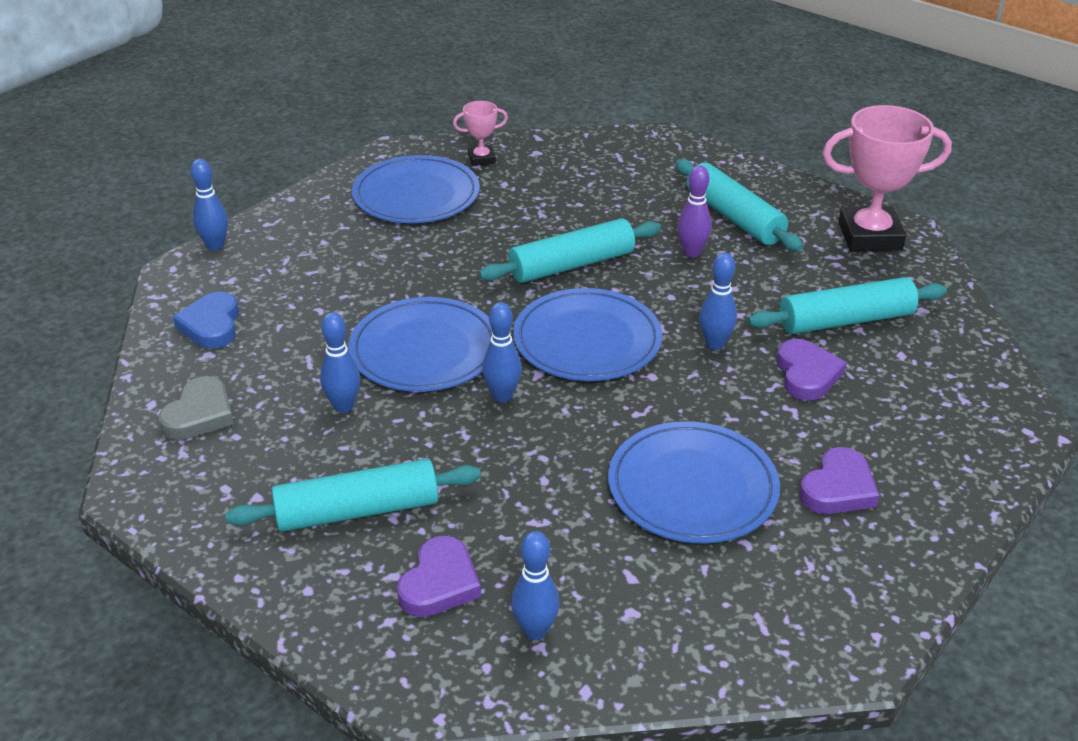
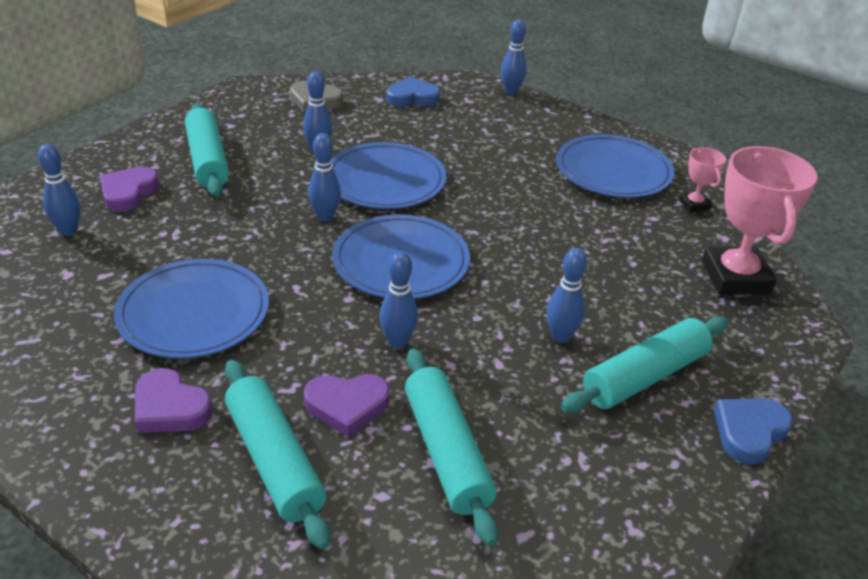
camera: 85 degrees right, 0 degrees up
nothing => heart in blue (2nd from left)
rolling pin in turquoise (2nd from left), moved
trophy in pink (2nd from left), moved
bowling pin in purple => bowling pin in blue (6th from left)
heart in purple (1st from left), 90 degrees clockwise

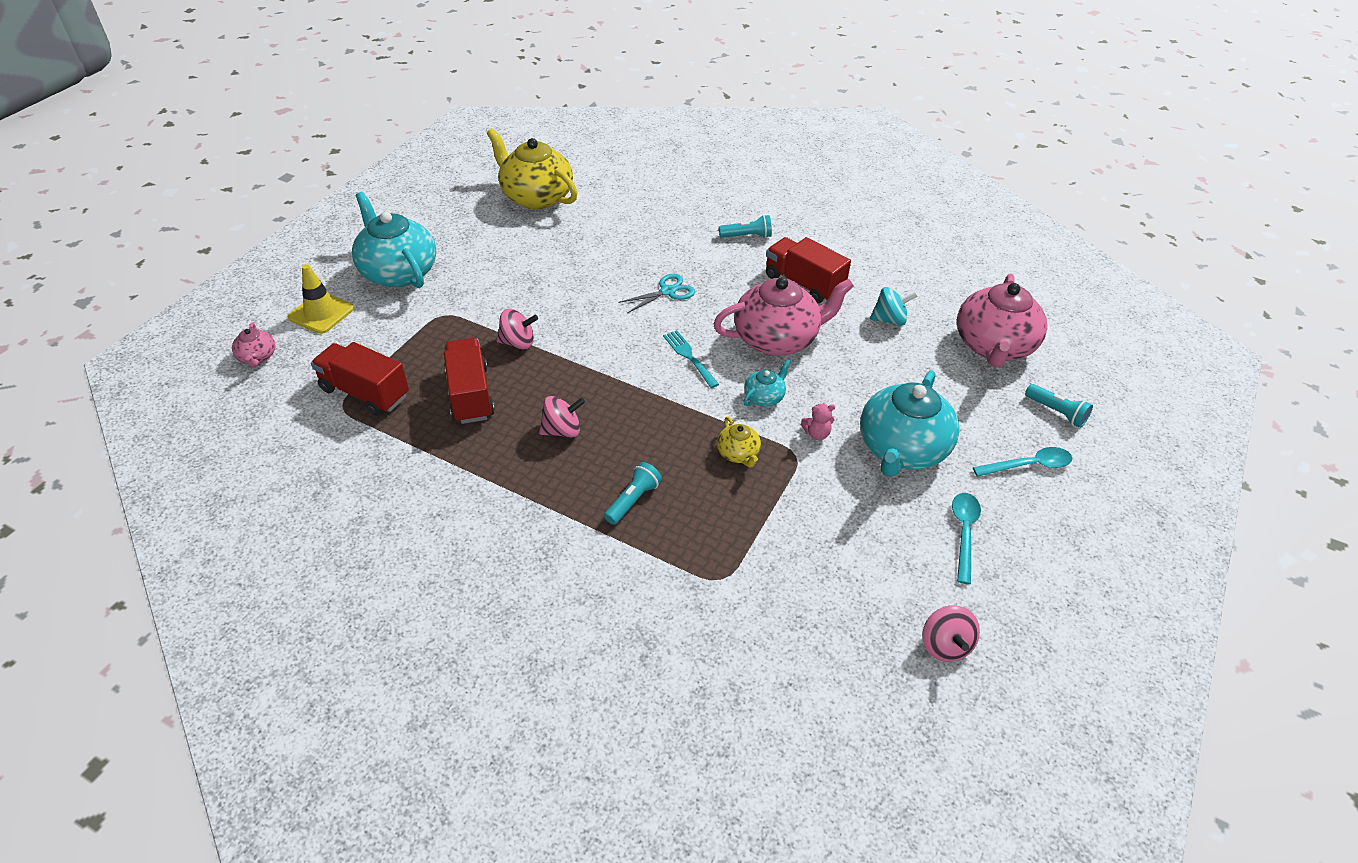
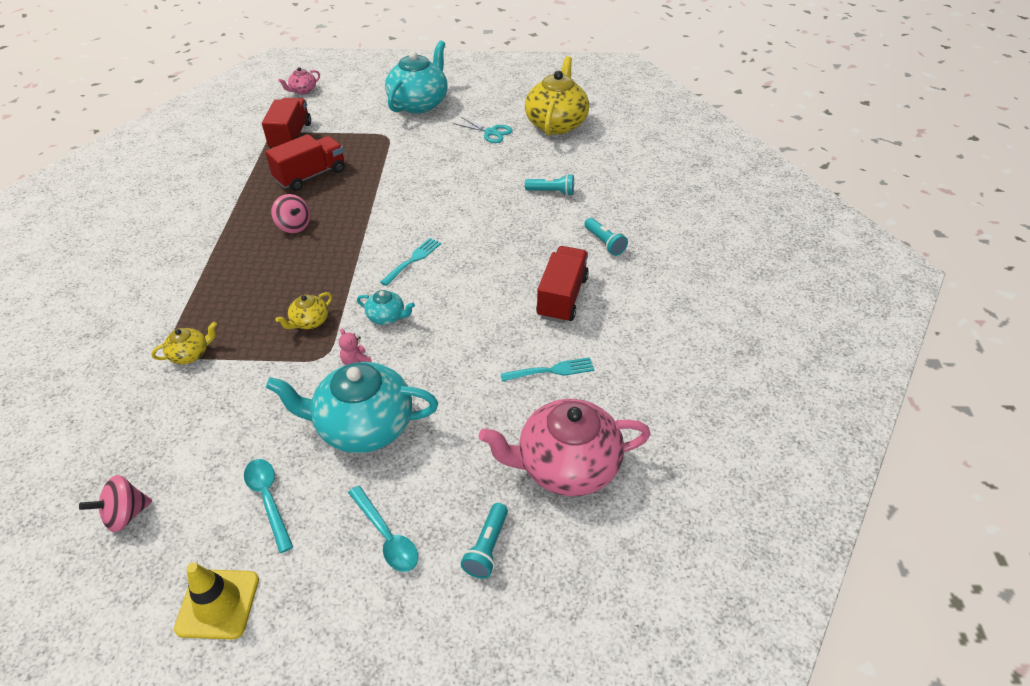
camera: 65 degrees right, 0 degrees up
spinning top in pink (1st from left) => nothing
teapot in pink (2nd from left) => nothing
nothing => teapot in yellow (1st from left)
traffic cone in yellow, moved
flashlight in turquoise (1st from left in the first image) => flashlight in turquoise (2nd from left), moved
scissors in turquoise, moved
spinning top in turquoise => fork in turquoise (2nd from left)
spoon in turquoise (1st from left), 105 degrees counterclockwise

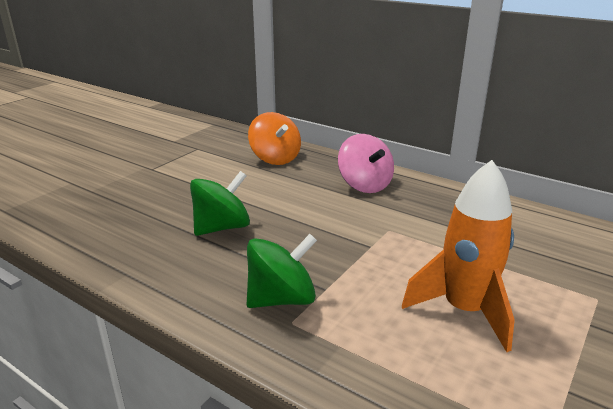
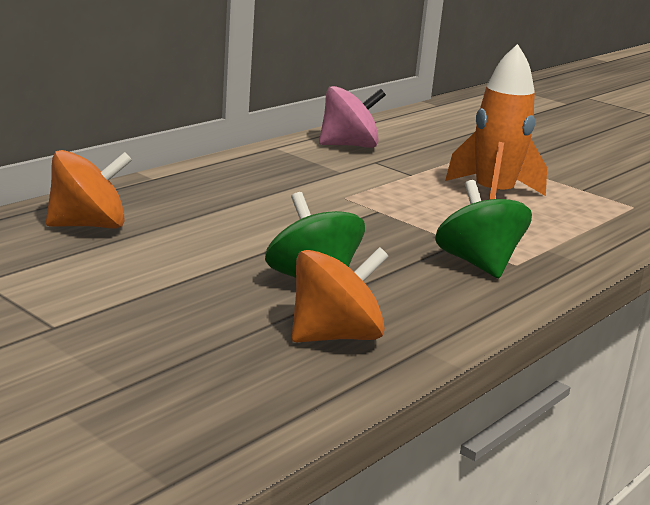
camera: 85 degrees left, 5 degrees down
nothing => spinning top in orange (2nd from left)
spinning top in pink, moved

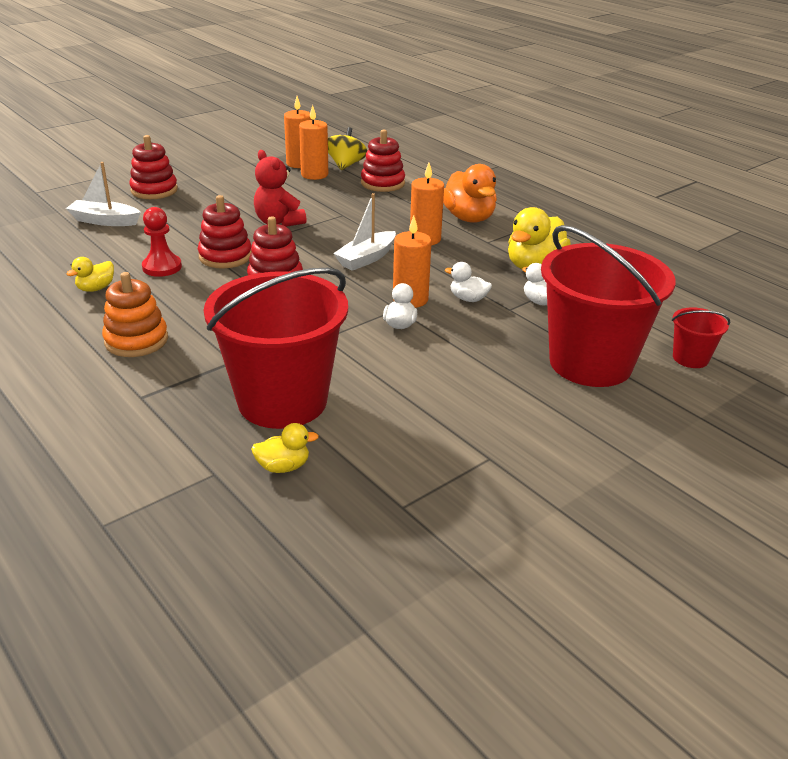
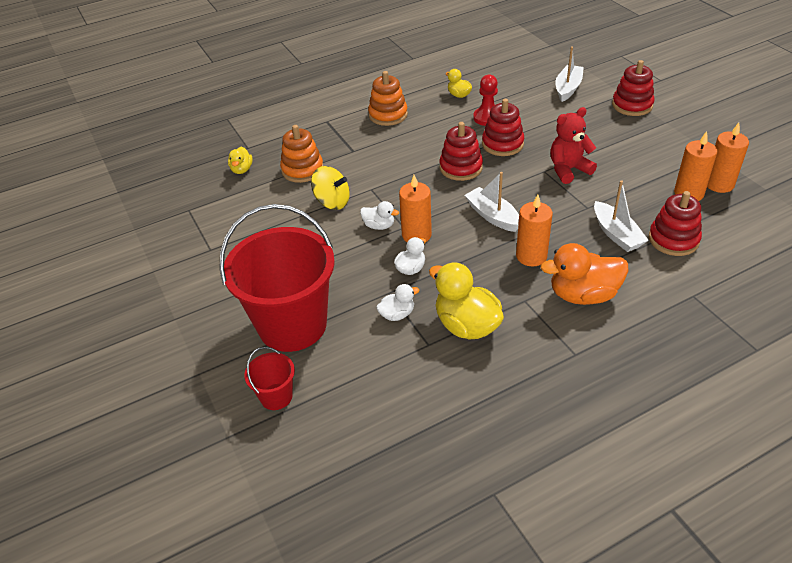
camera: 105 degrees right, 10 degrees up
nothing => boat in white (3rd from left)
spinning top in yellow, moved
bucket in red (1st from left) => stacking toy in orange (1st from left)

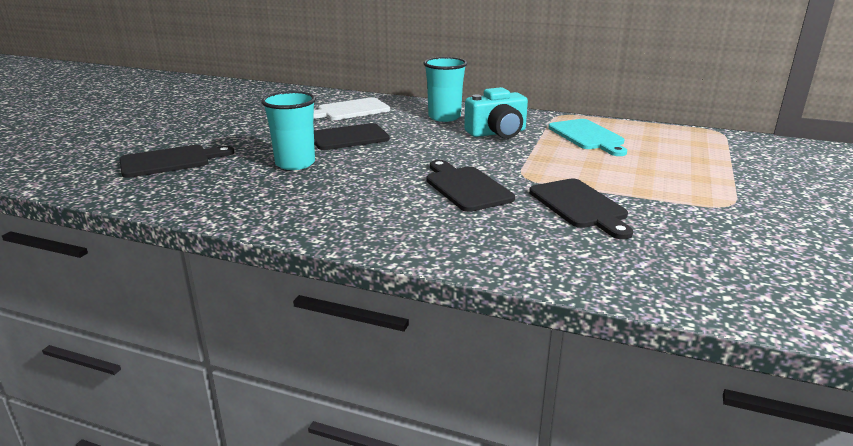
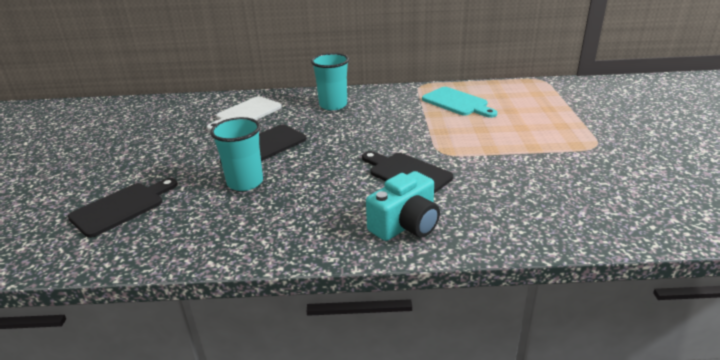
camera: 20 degrees left, 5 degrees up
cutting board in black (4th from left) => nothing
camera in turquoise, moved

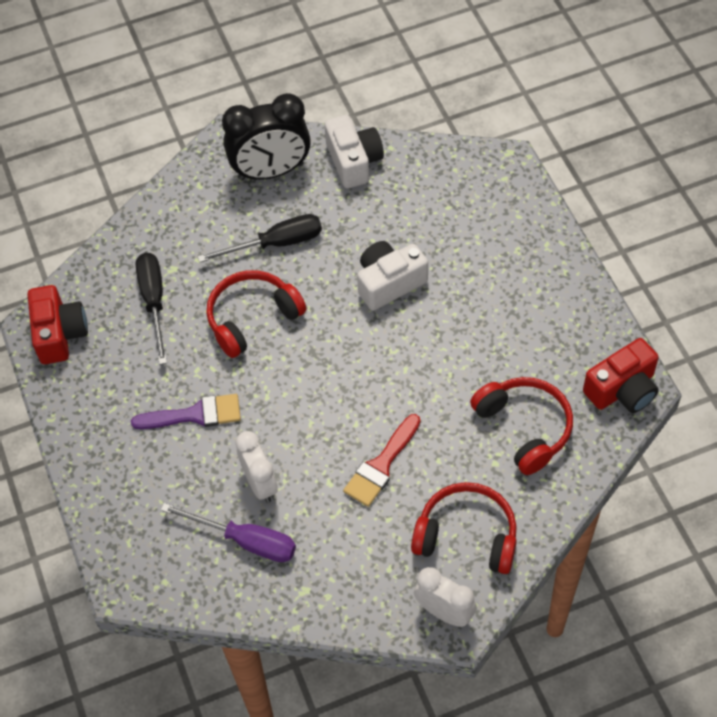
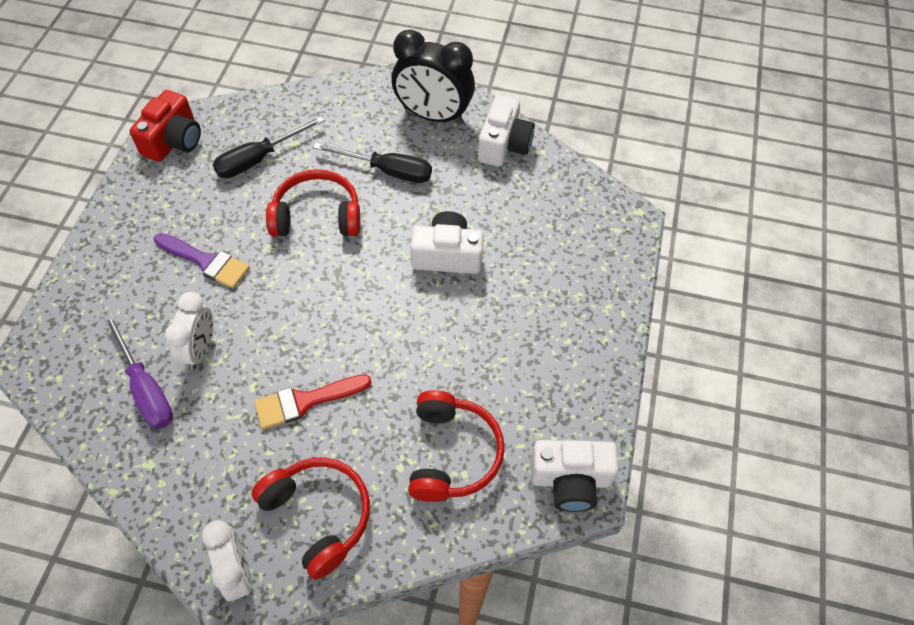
camera: 30 degrees right, 0 degrees up
camera in red (2nd from left) => camera in white (3rd from left)
screwdriver in black (1st from left), 150 degrees counterclockwise

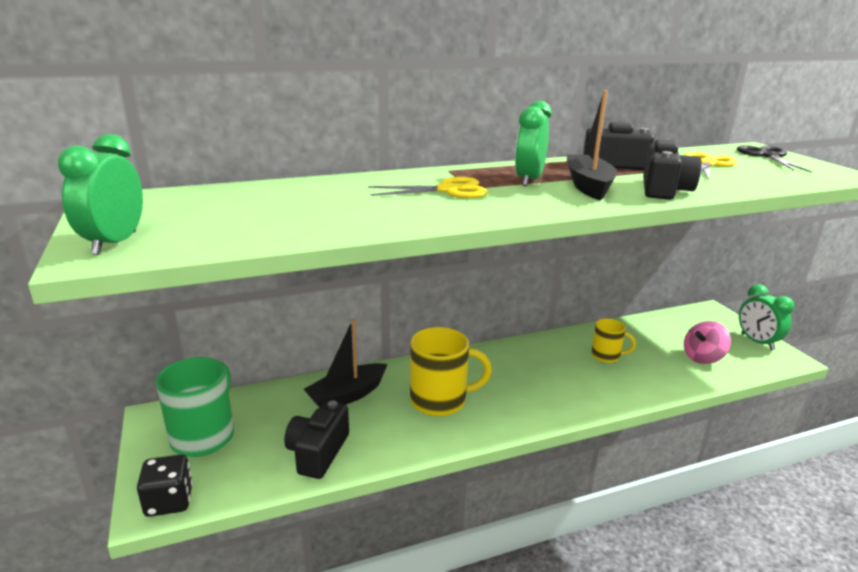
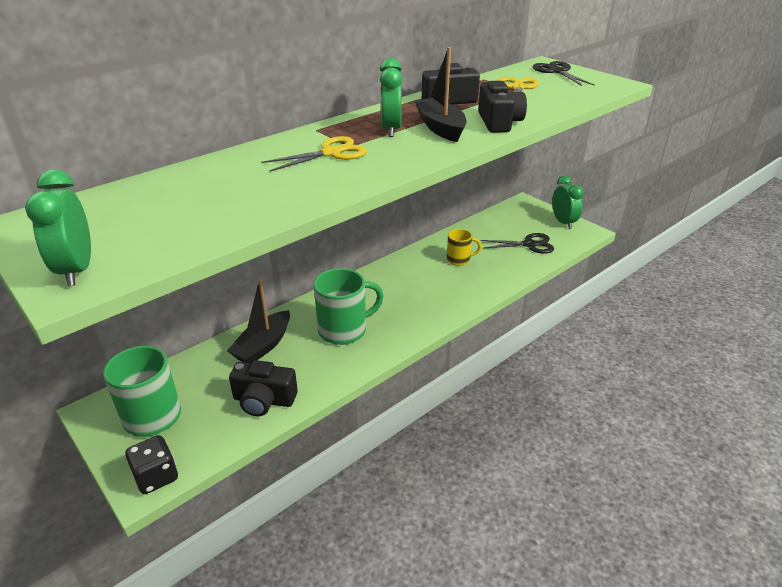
camera: 20 degrees left, 10 degrees up
spinning top in pink => scissors in black (1st from left)
mug in yellow (1st from left) => mug in green (2nd from left)
camera in black (1st from left), 75 degrees counterclockwise
clock in green (3rd from left), 150 degrees counterclockwise

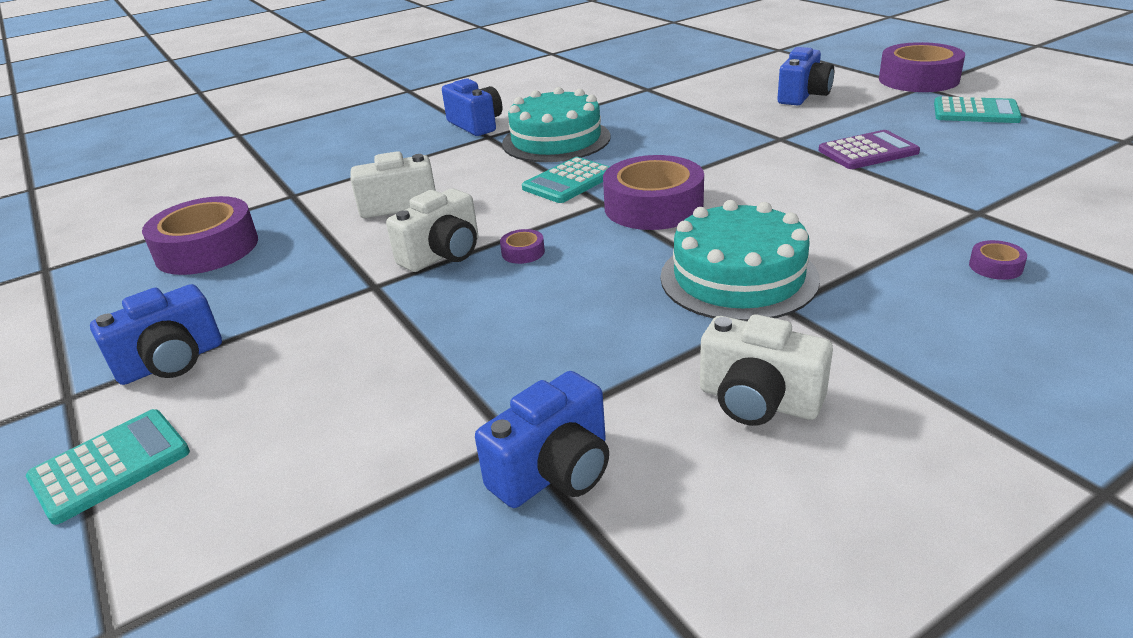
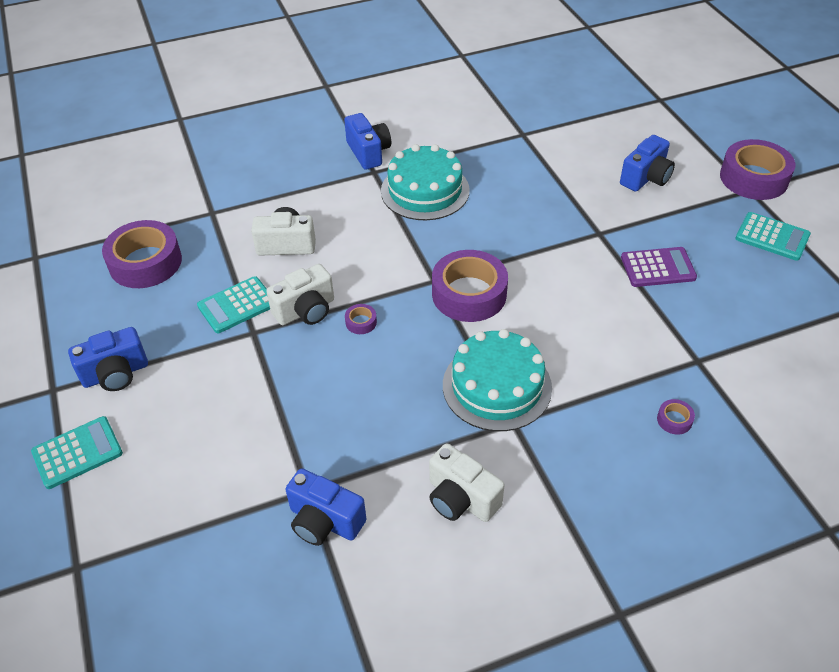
camera: 10 degrees right, 15 degrees up
calculator in turquoise (2nd from left), moved
camera in blue (3rd from left in the first image) => camera in blue (2nd from left), 60 degrees clockwise

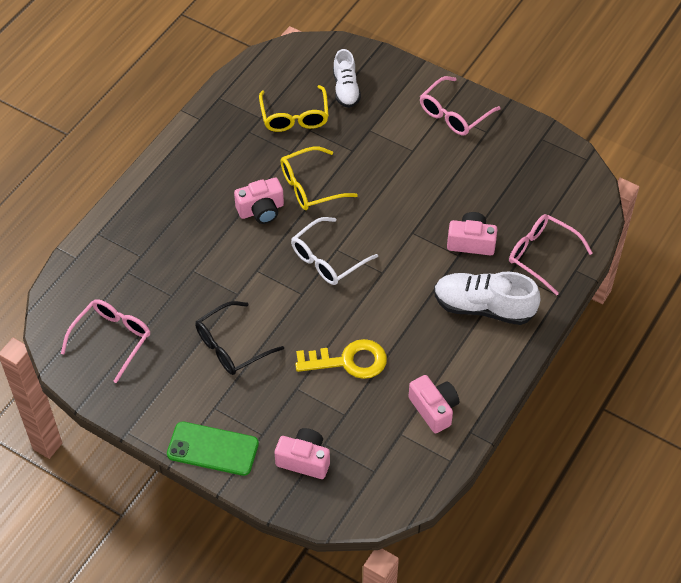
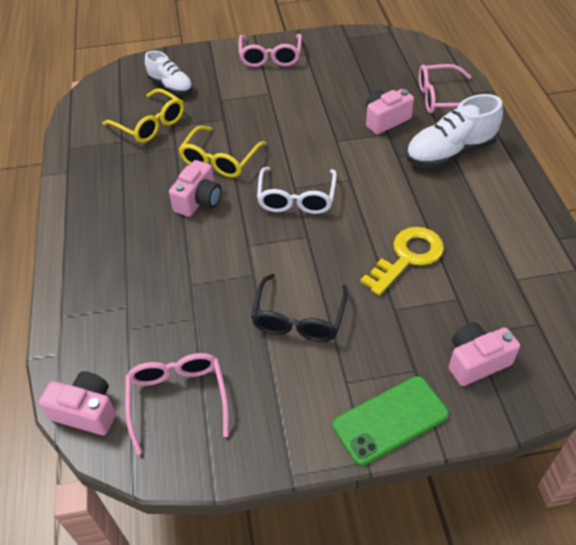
camera: 40 degrees left, 5 degrees down
camera in pink (3rd from left in the first image) => camera in pink (1st from left), moved

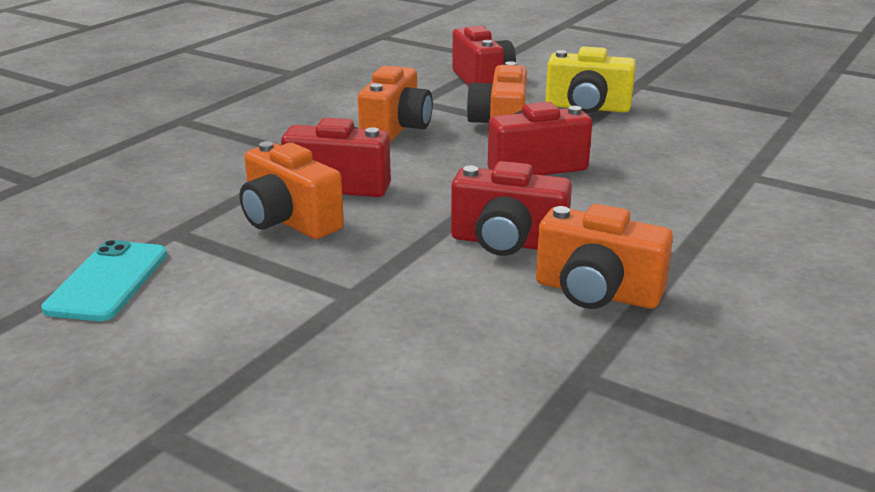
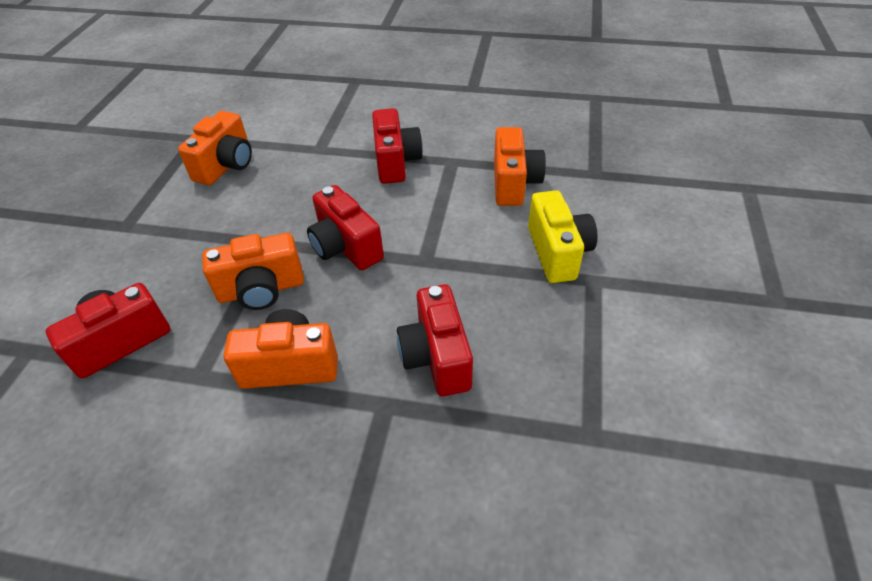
camera: 110 degrees left, 20 degrees up
phone in turquoise => nothing
camera in orange (1st from left), moved
camera in red (3rd from left), moved
camera in yellow, moved

